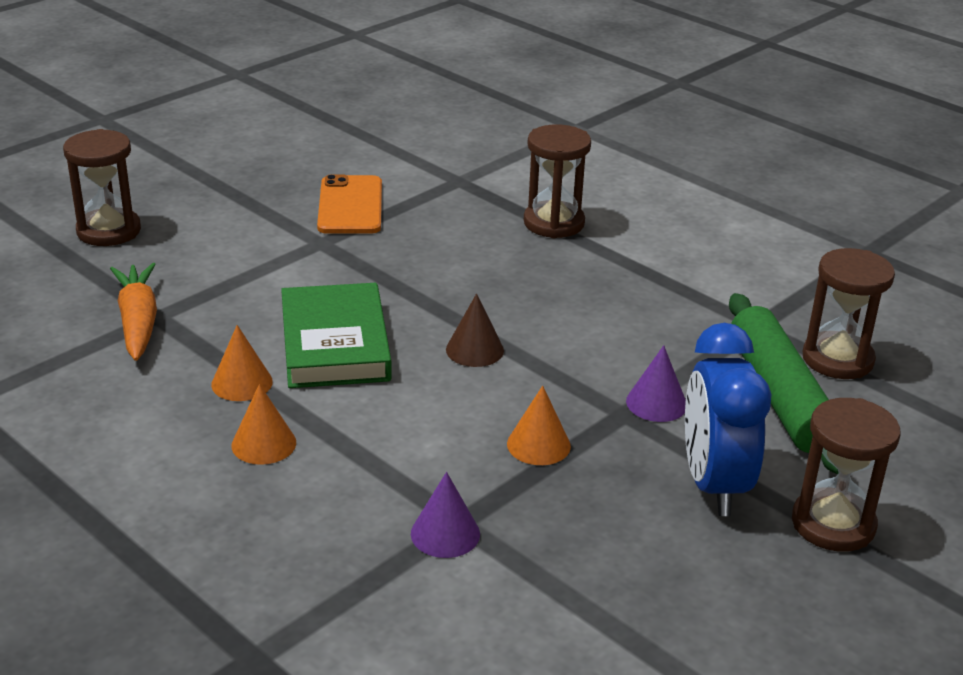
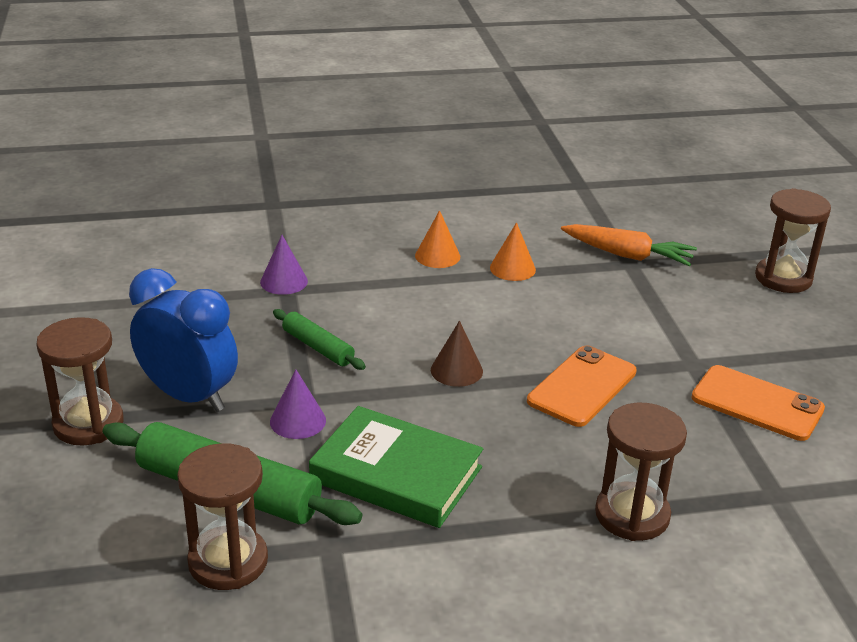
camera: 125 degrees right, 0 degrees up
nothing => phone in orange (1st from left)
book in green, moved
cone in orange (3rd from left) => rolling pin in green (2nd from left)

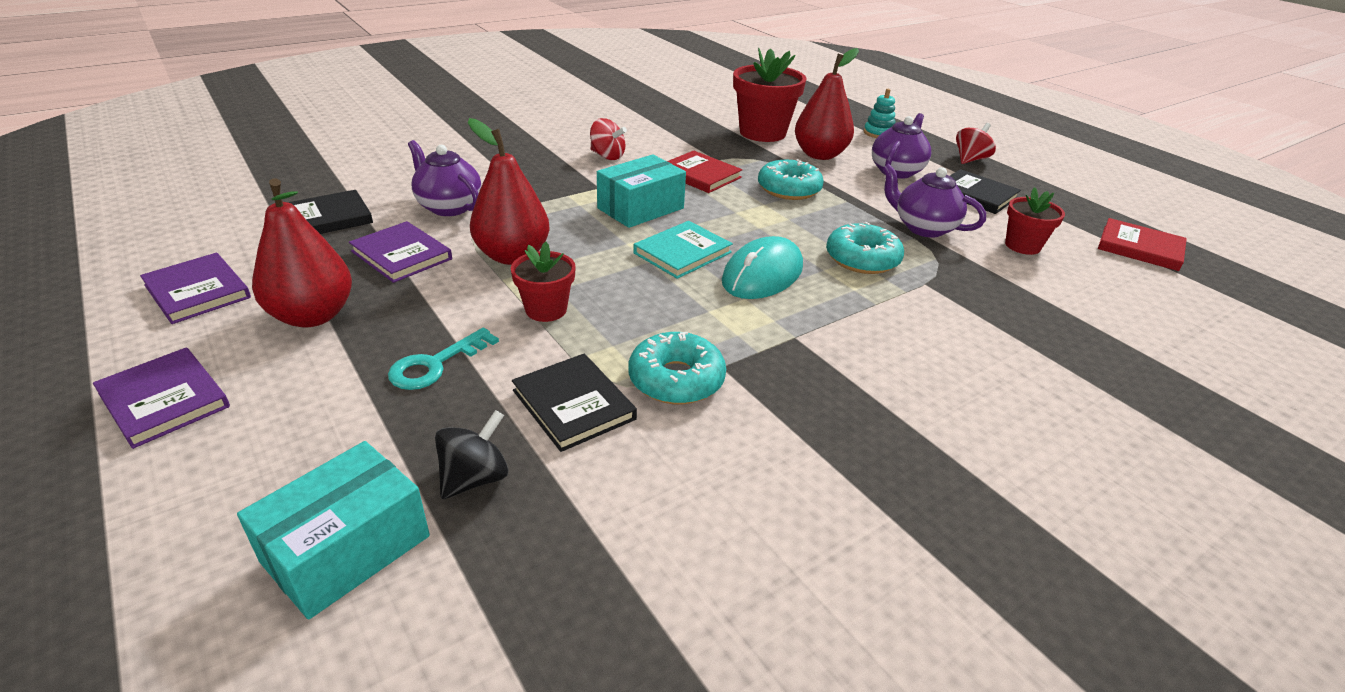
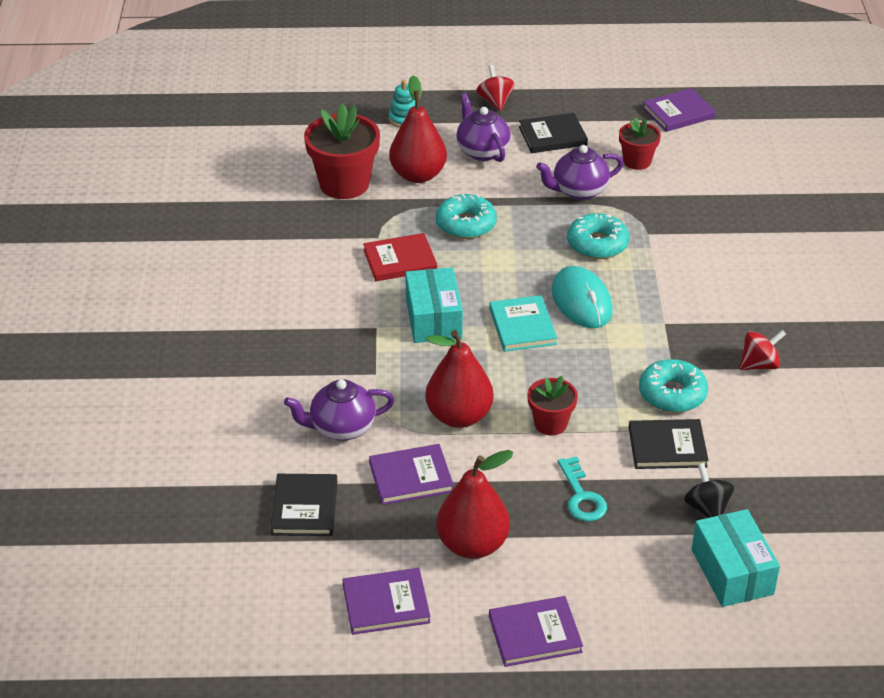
camera: 55 degrees left, 5 degrees up
spinning top in red (1st from left in the first image) => spinning top in red (2nd from left), moved
book in red (2nd from left) => book in purple (4th from left)

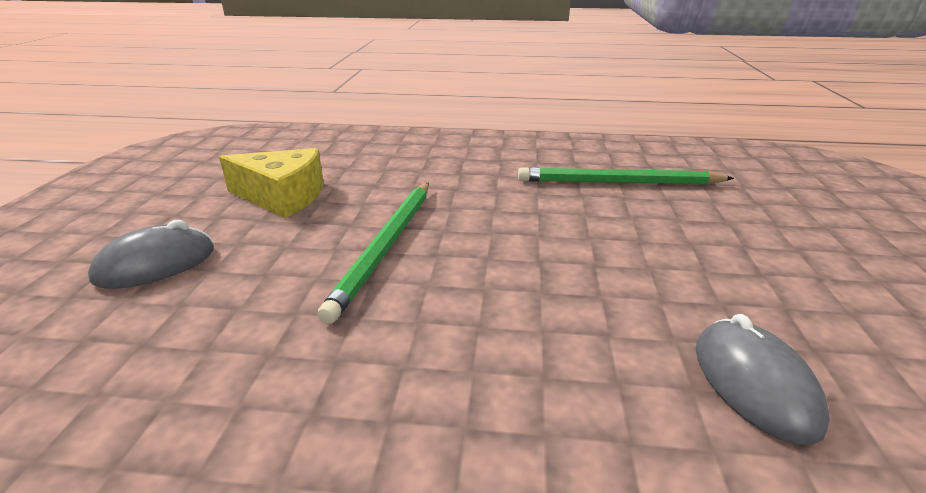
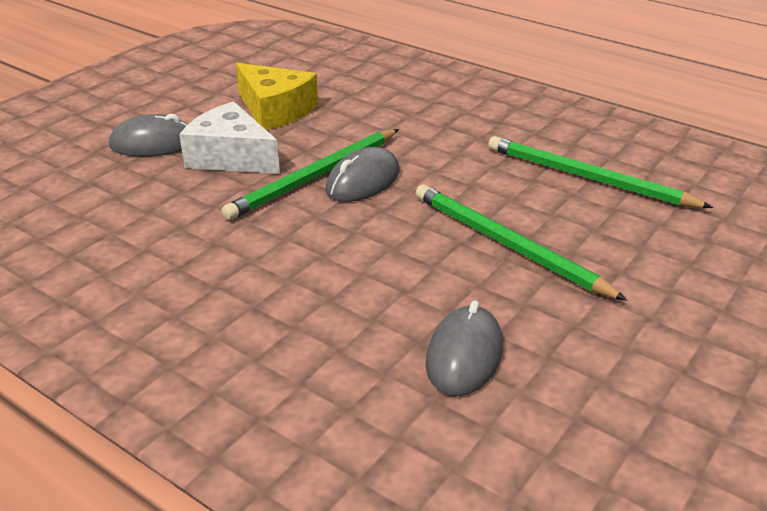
camera: 30 degrees right, 5 degrees up
nothing => cheese in white
nothing => mouse in grey (2nd from left)
nothing => pencil in green (2nd from left)

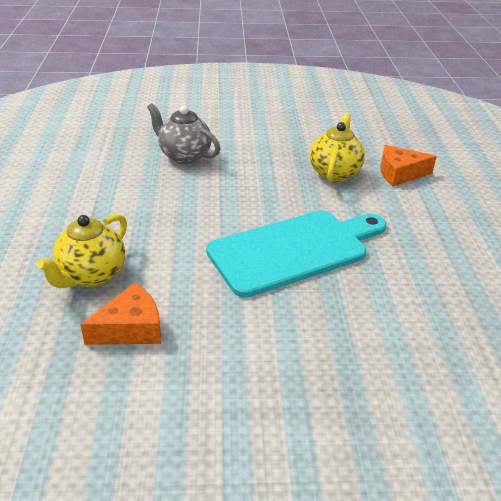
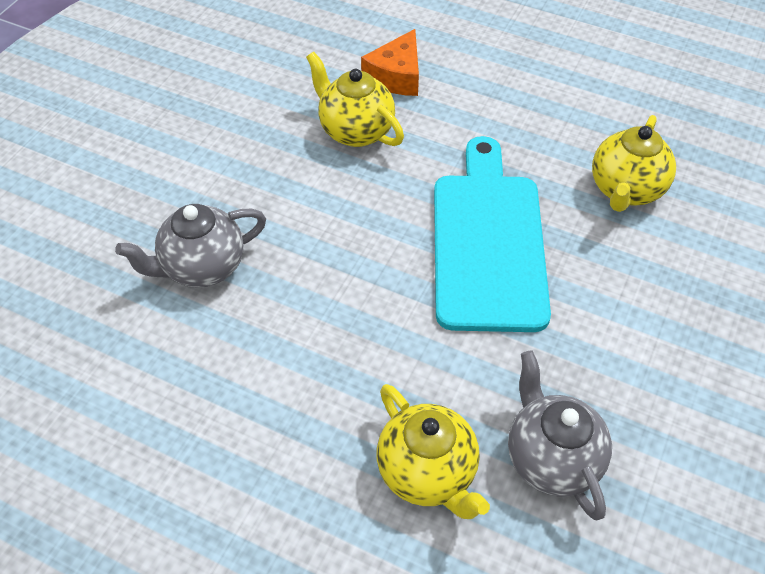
camera: 60 degrees left, 15 degrees up
nothing => teapot in yellow (3rd from left)
cheese in orange (1st from left) => teapot in grey (2nd from left)

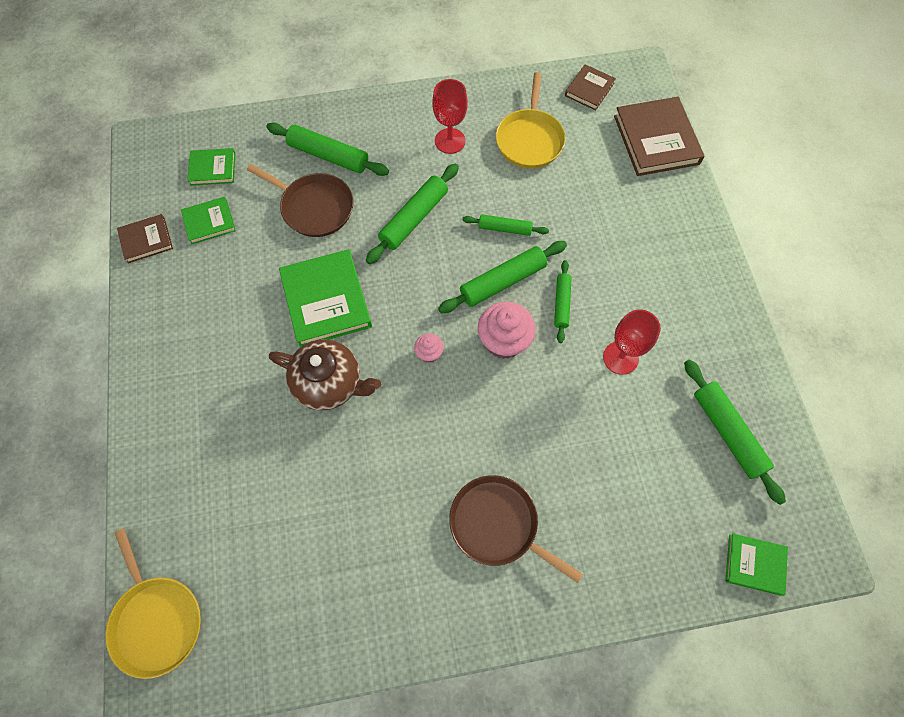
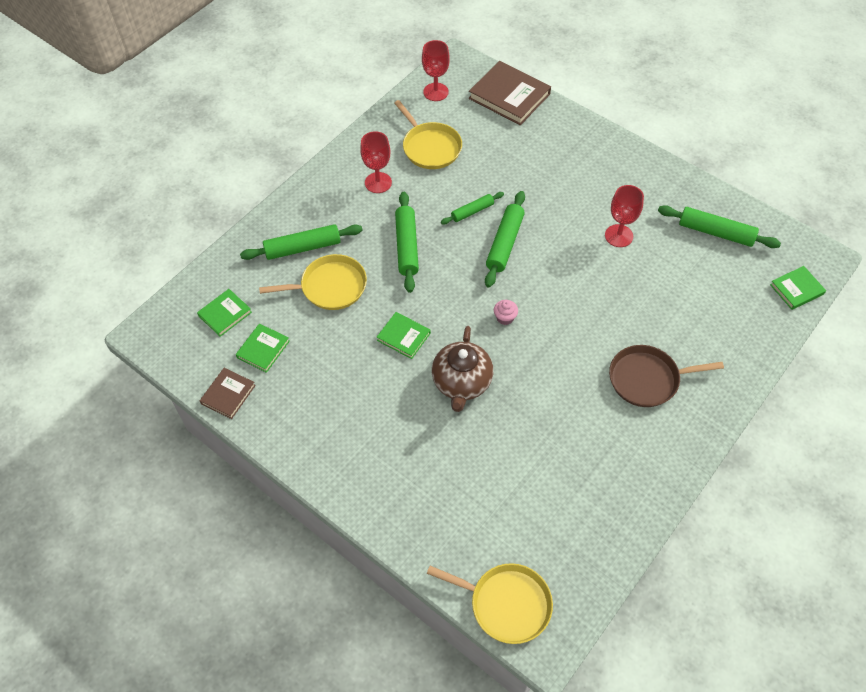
camera: 40 degrees left, 10 degrees down
cupcake in pink (2nd from left) => nothing
rolling pin in green (5th from left) => nothing
book in brown (2nd from left) => goblet in red (2nd from left)
pan in brown (1st from left) => pan in yellow (1st from left)
teapot in brown, 120 degrees clockwise
book in green (3rd from left), x0.56

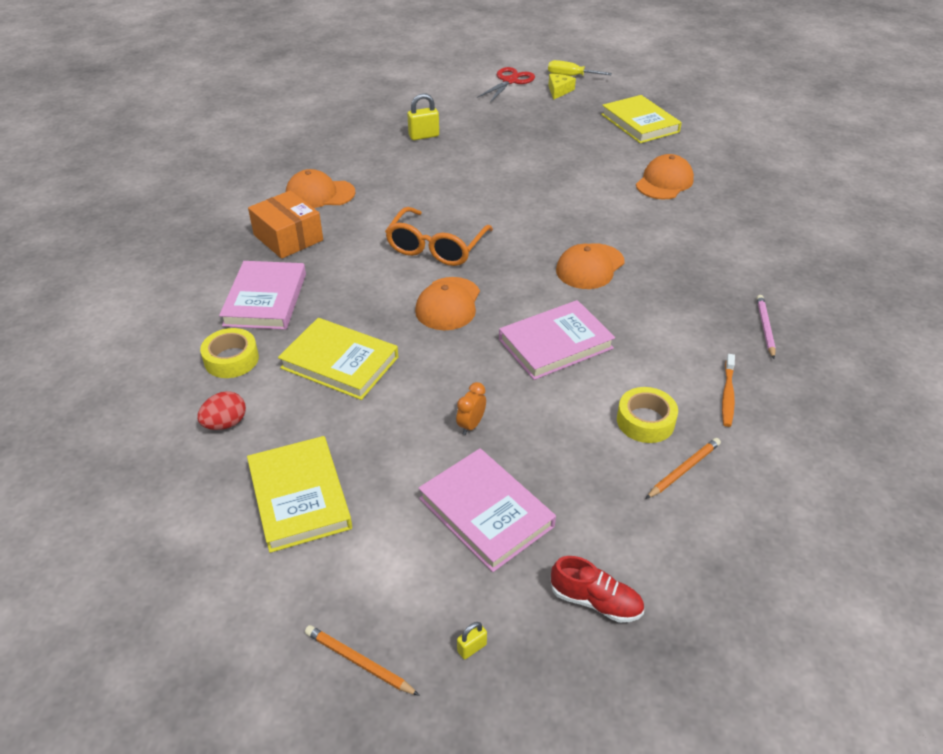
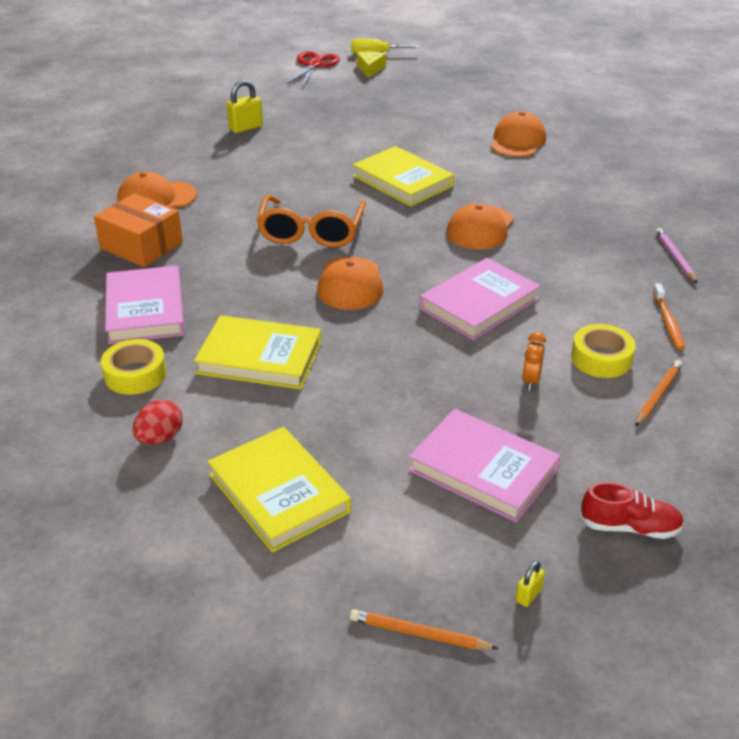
camera: 15 degrees left, 5 degrees down
clock in orange, moved
book in yellow (3rd from left), moved

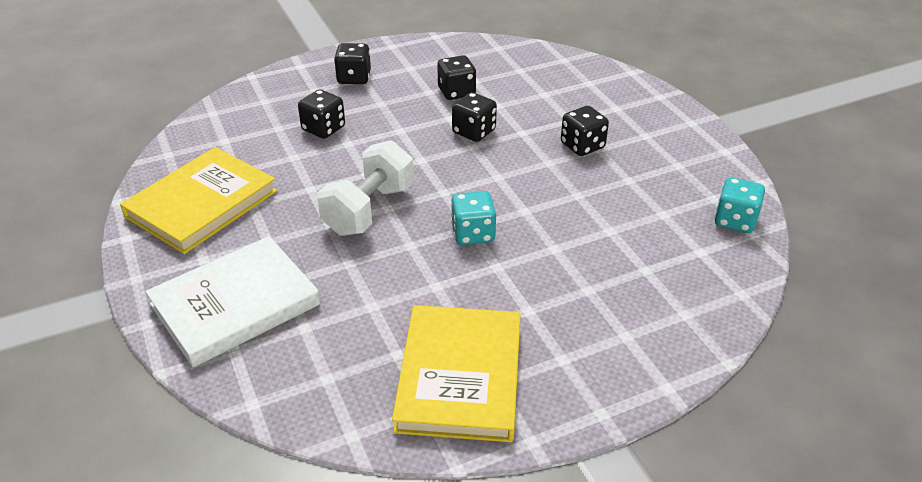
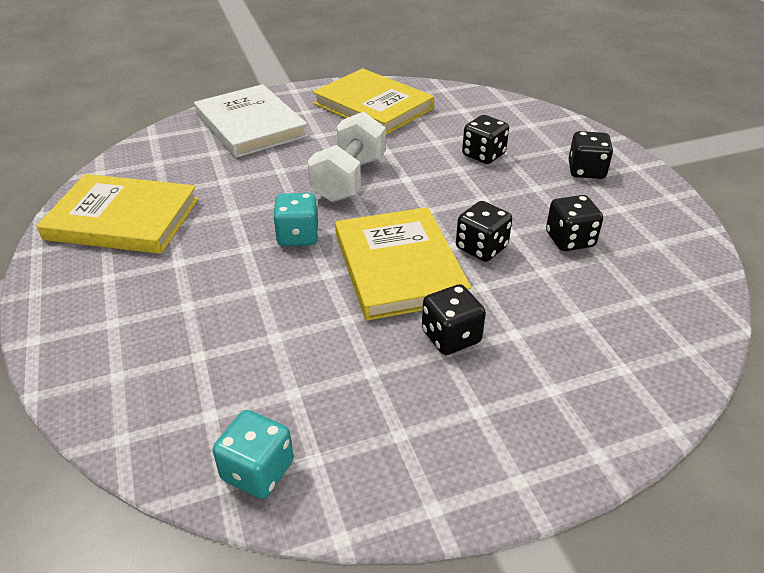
camera: 95 degrees right, 0 degrees up
nothing => book in yellow (3rd from left)
dumbbell in white, 75 degrees clockwise

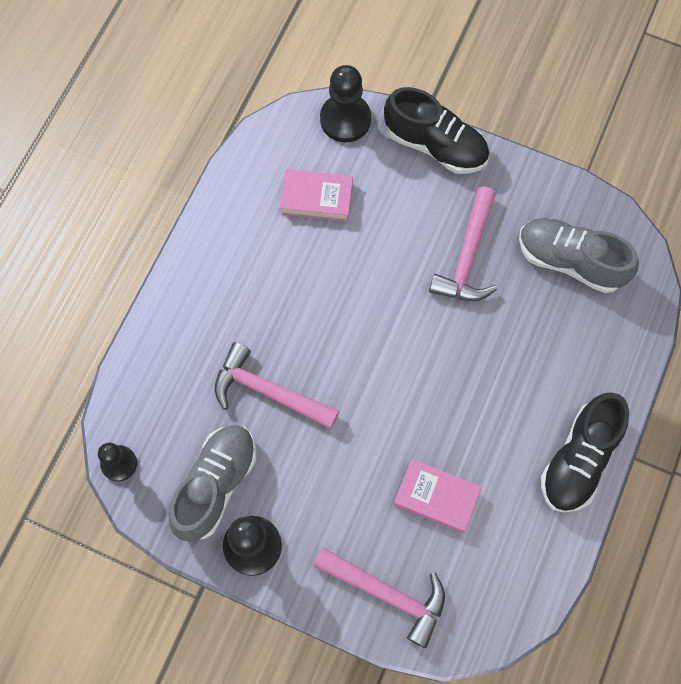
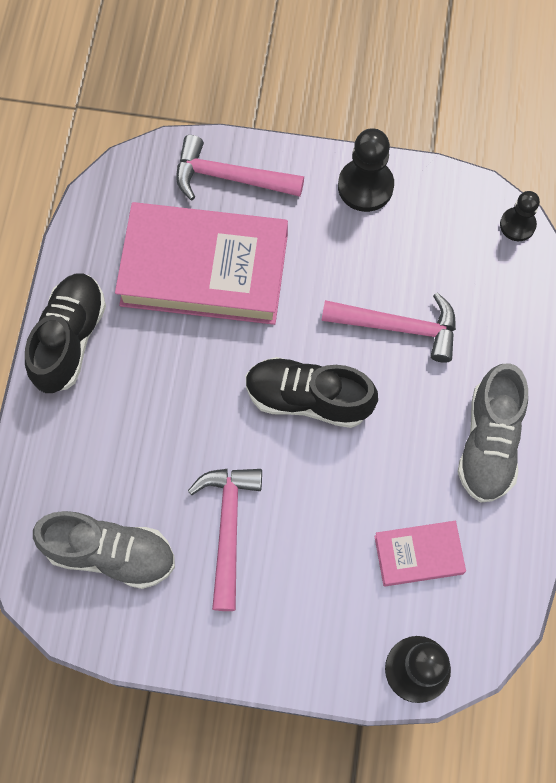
camera: 165 degrees right, 0 degrees up
shoe in grey (1st from left in the first image) => shoe in grey (2nd from left), moved
shoe in black (1st from left in the first image) => shoe in black (2nd from left), moved
book in pink (2nd from left in the first image) => book in pink (1st from left), x2.09

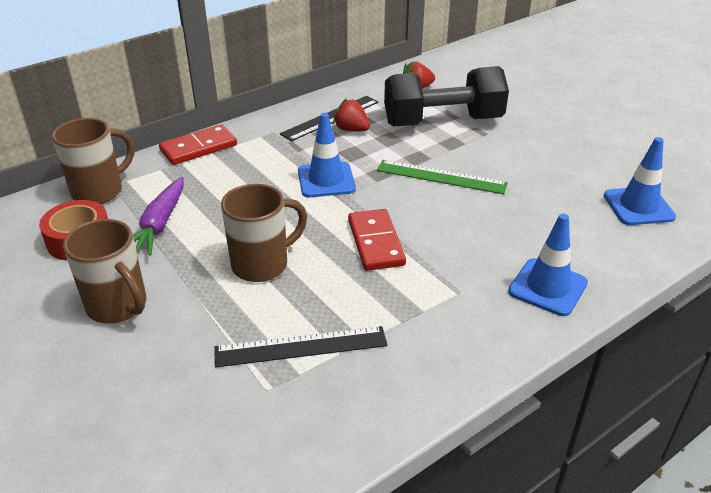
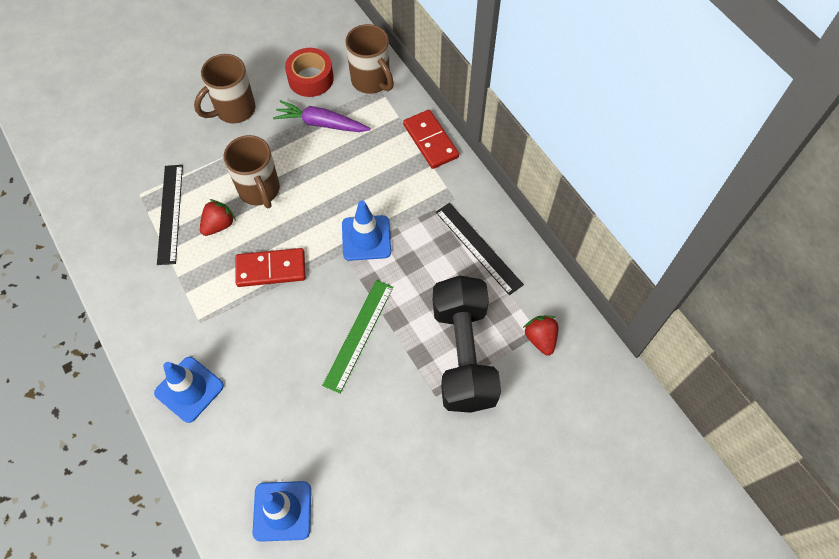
camera: 95 degrees right, 25 degrees up
strawberry in red (1st from left), moved

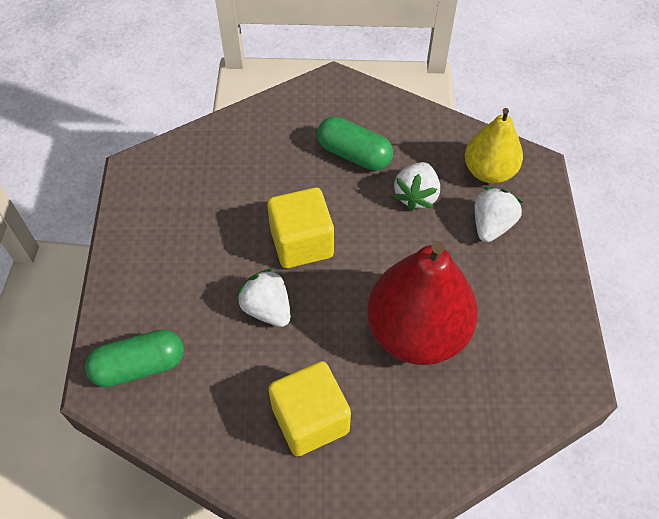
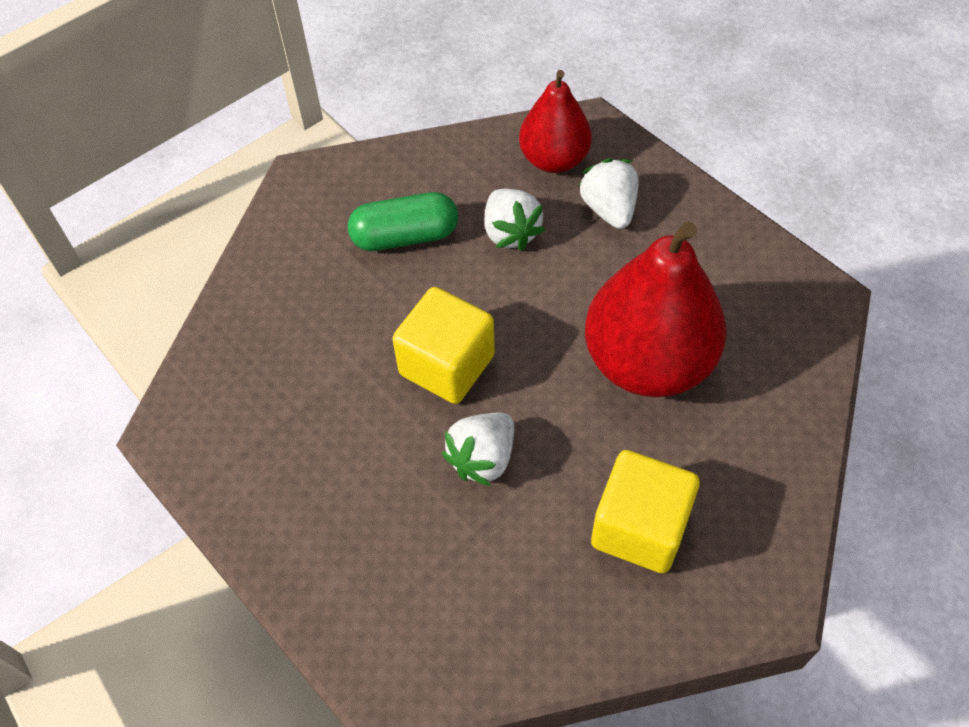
camera: 40 degrees left, 0 degrees up
capsule in green (1st from left) => nothing
pear in yellow => pear in red (1st from left)
strawberry in white (1st from left), 60 degrees counterclockwise

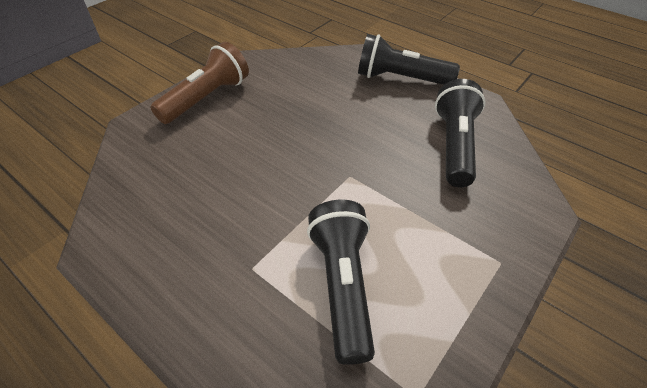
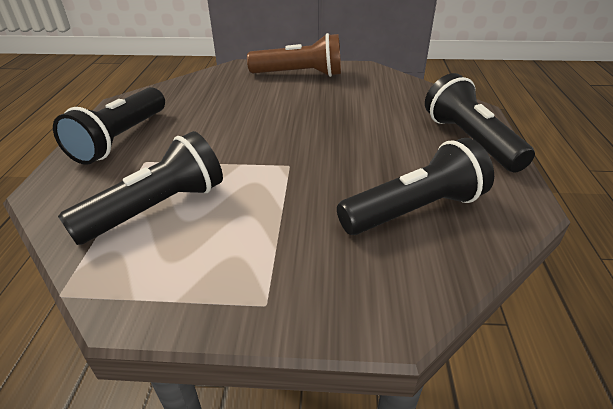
camera: 55 degrees right, 10 degrees down
nothing => flashlight in black (1st from left)

